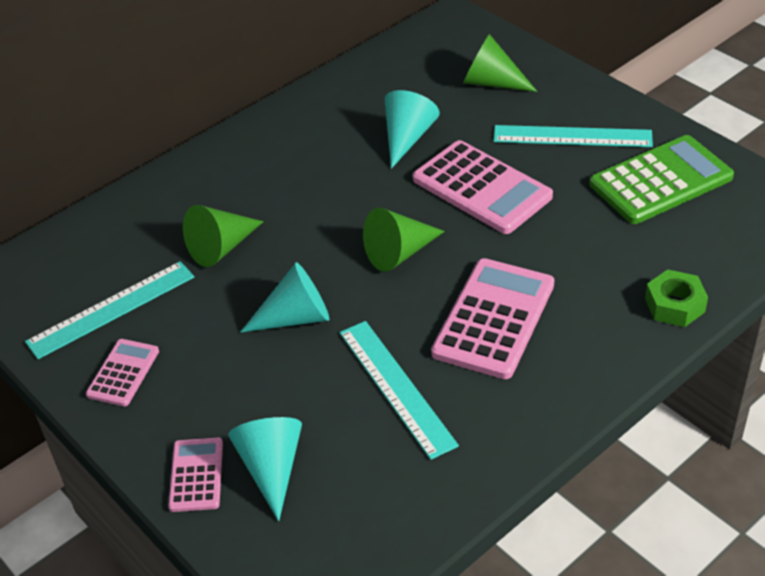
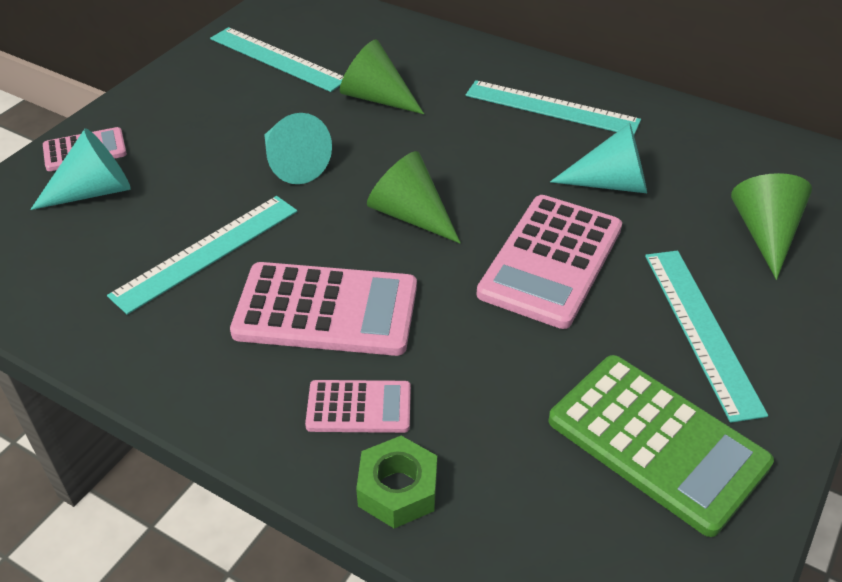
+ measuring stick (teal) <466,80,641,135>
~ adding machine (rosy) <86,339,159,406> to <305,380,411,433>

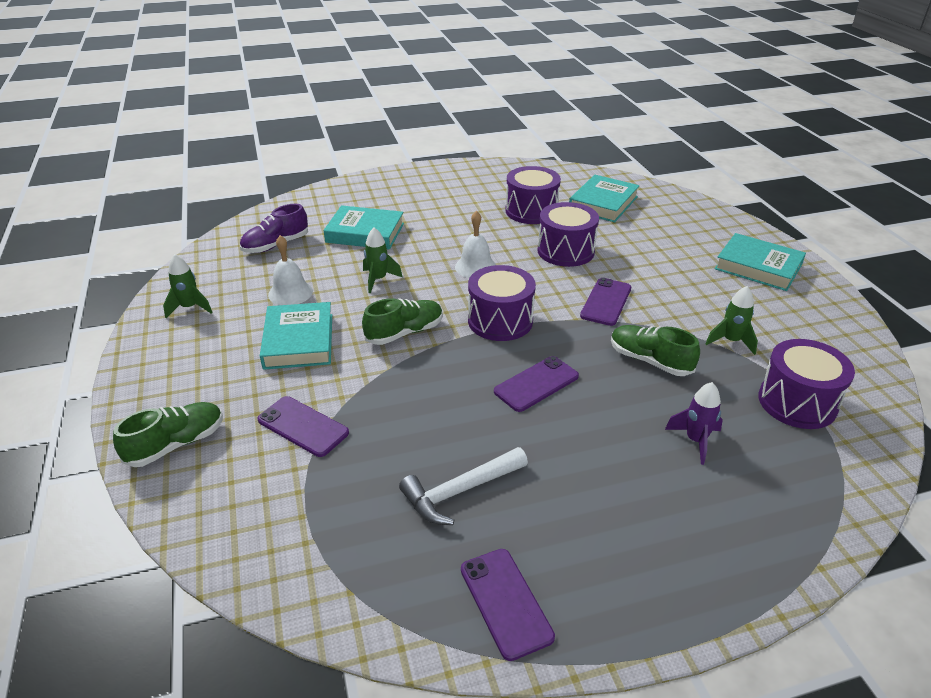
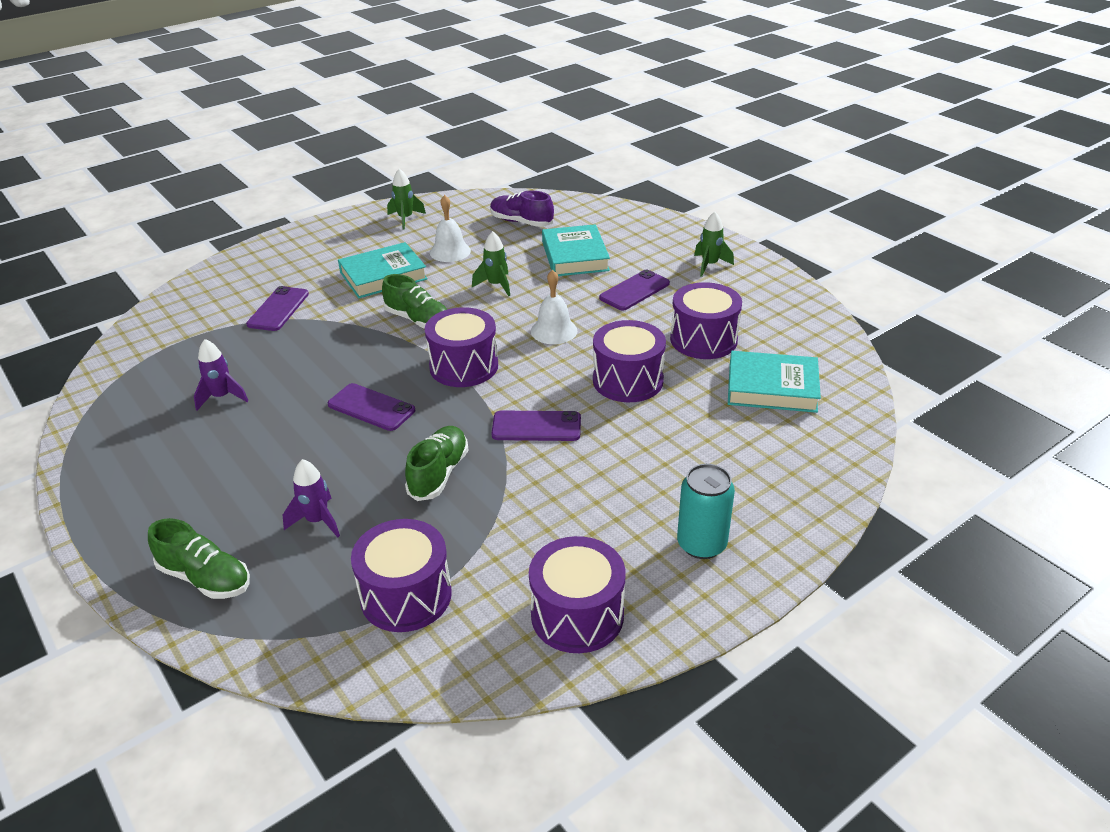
+ snare drum (violet) <529,536,626,653>
~ shoe (leaf-green) <113,402,223,467> to <148,518,250,599>
~ mobile phone (violet) <461,549,555,661> to <599,270,670,310>
~ toy rocket (leaf-green) <706,286,758,355> to <694,212,734,277>
~ hammer (white) <399,447,528,525> to toy rocket (violet) <194,339,249,410>
~ book (teal) <715,233,806,291> to can (teal) <677,464,735,559>

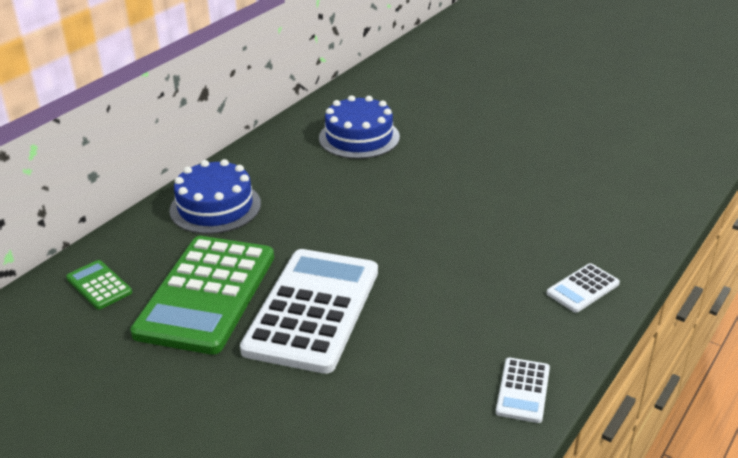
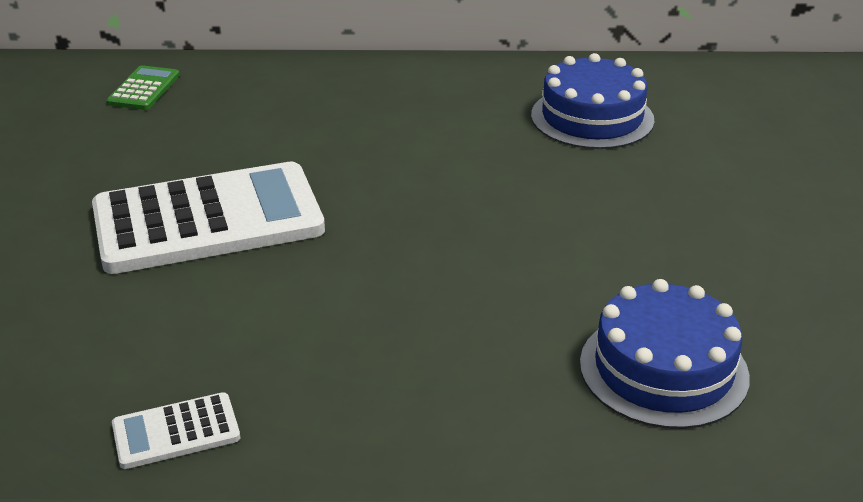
- adding machine (leaf-green) <130,236,274,355>
- adding machine (white) <547,263,620,313>
~ layer cake (royal blue) <169,159,261,234> to <580,279,750,429>

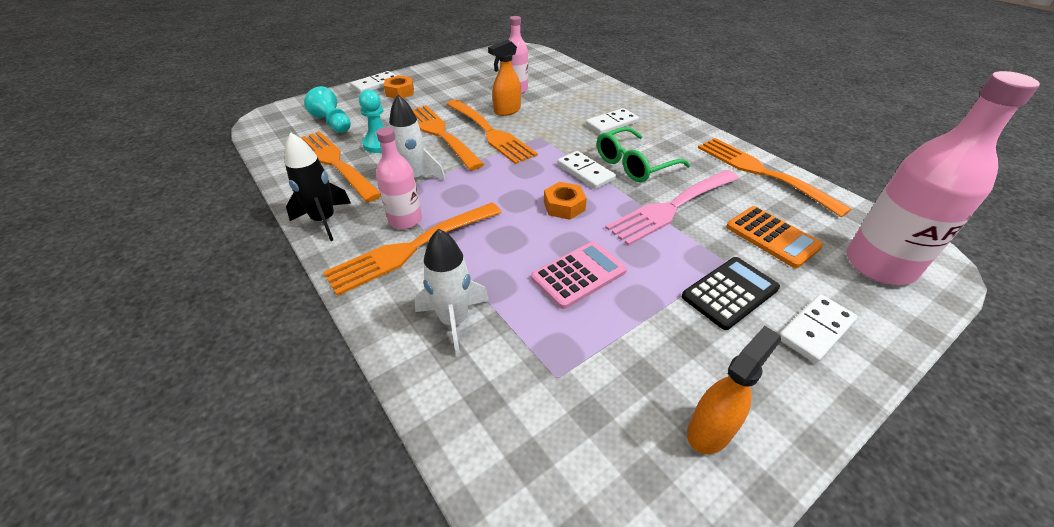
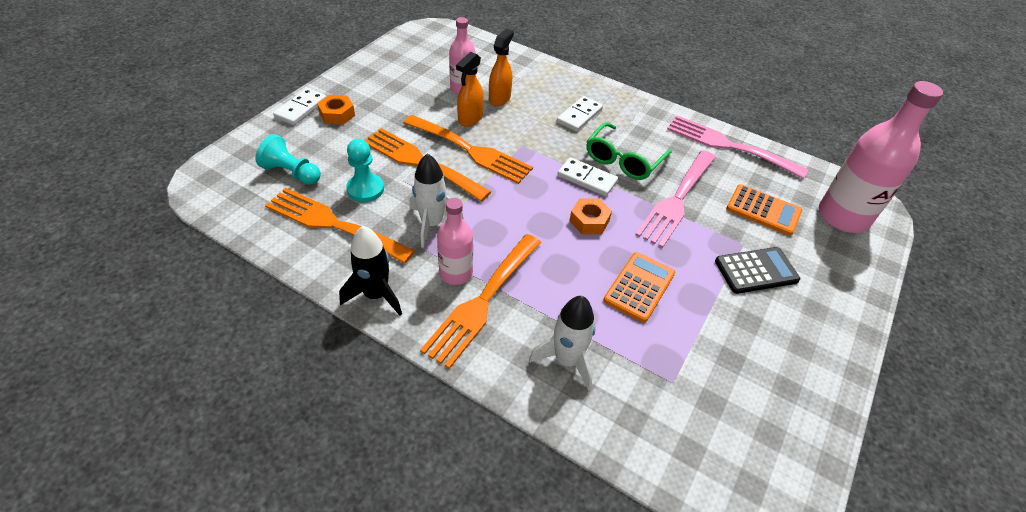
- domino (white) <779,294,858,363>
~ sprayer (orange) <687,326,781,454> to <489,29,514,106>
~ adding machine (rosy) <531,241,627,309> to adding machine (orange) <603,252,675,323>
~ fork (orange) <698,138,852,217> to fork (rosy) <667,115,808,179>
~ adding machine (ebony) <682,257,780,330> = <715,247,800,294> 45 degrees clockwise

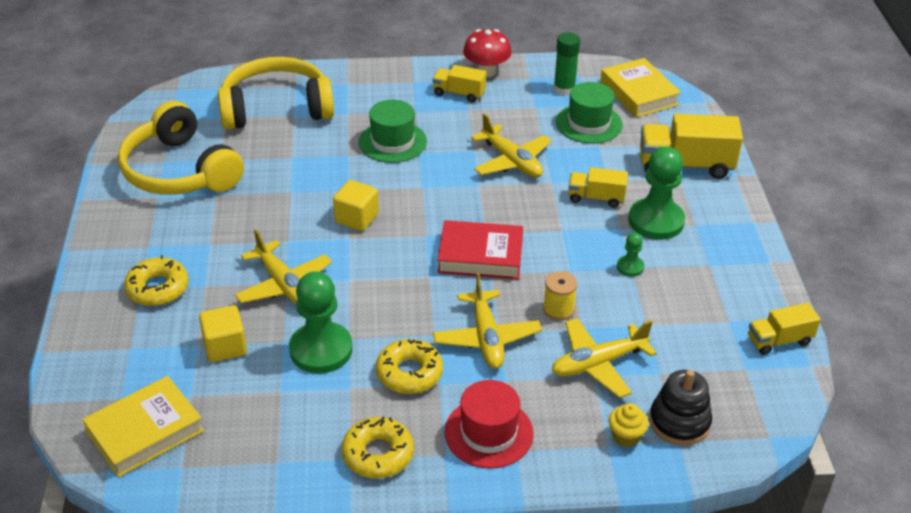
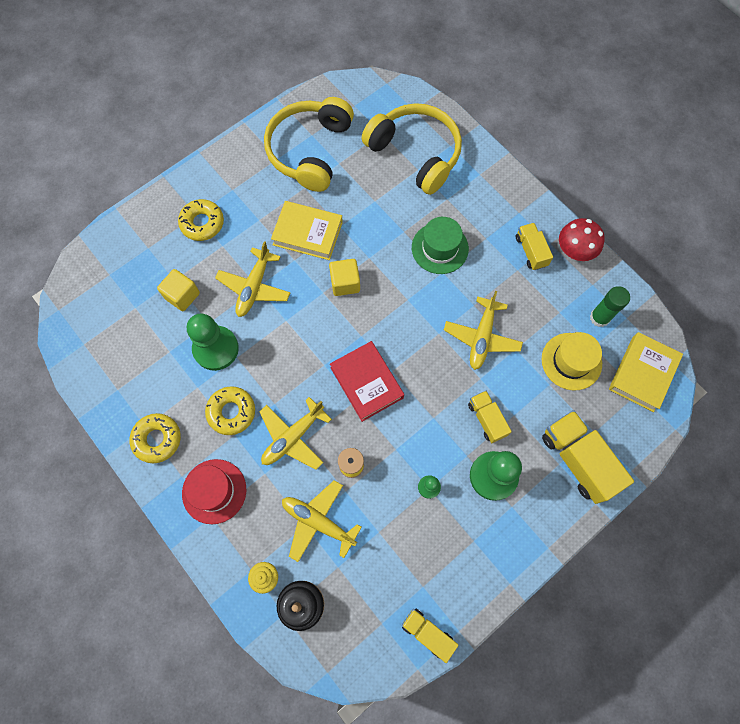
~ book (yellow) <83,376,204,477> to <271,201,343,260>
~ hat (leaf-green) <556,82,623,143> to hat (yellow) <541,332,602,390>

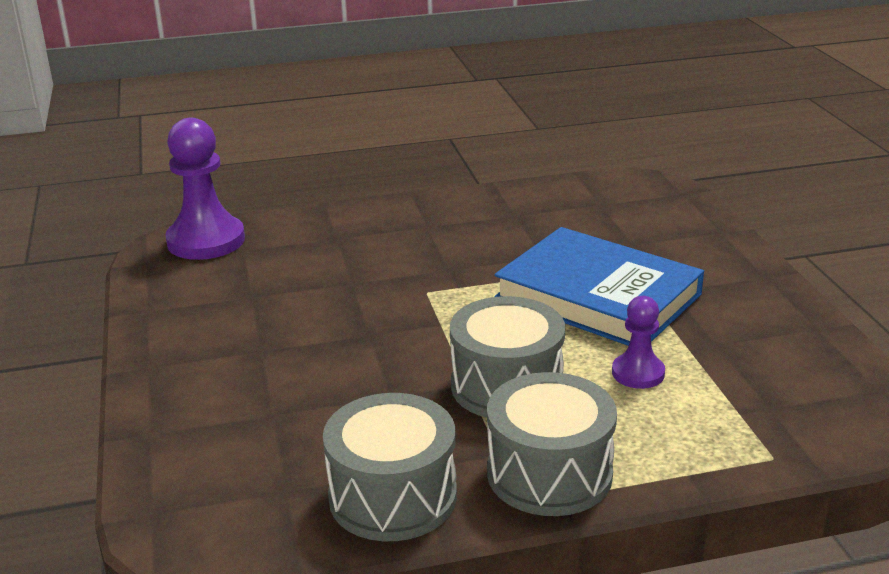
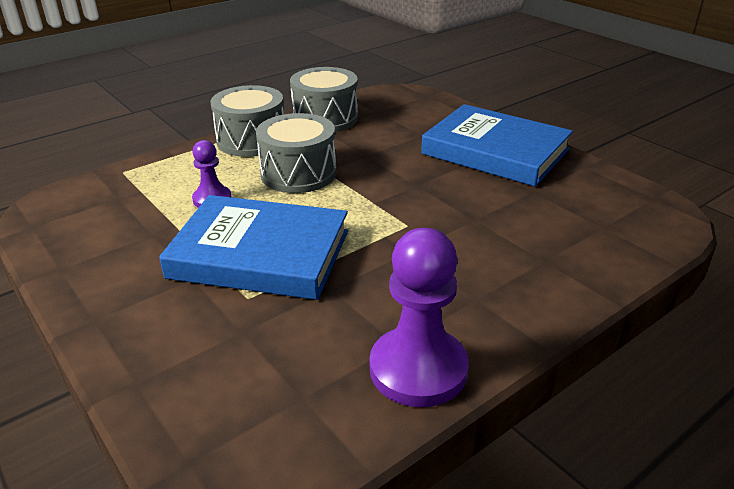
+ book (royal blue) <421,104,573,187>
~ game pawn (violet) <165,118,245,260> to <370,228,469,407>

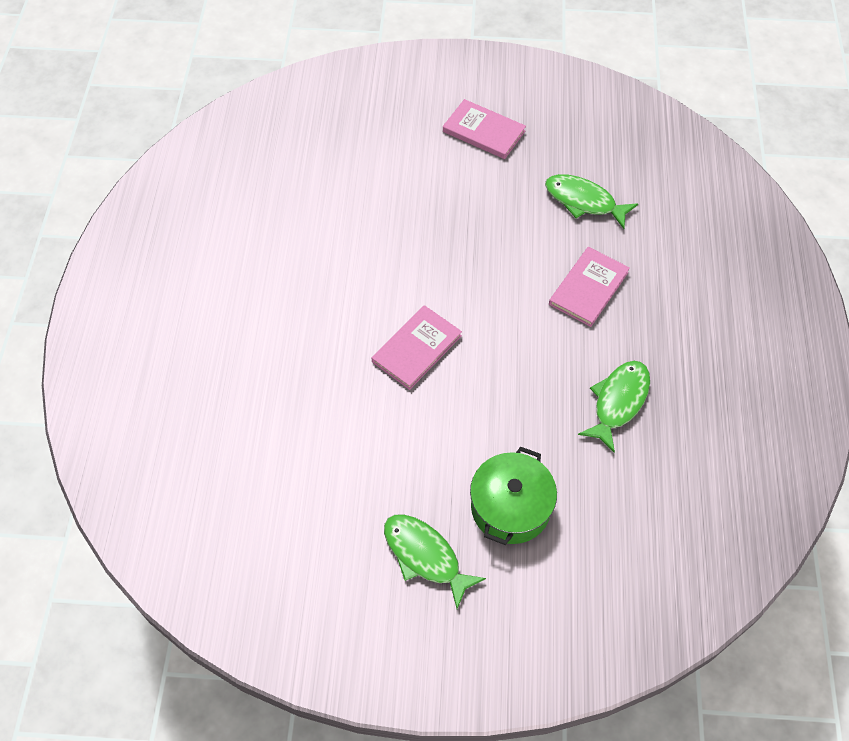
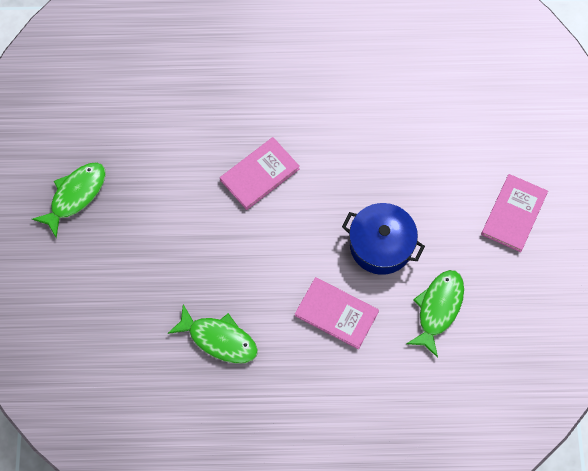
- pot (leaf-green) <470,446,557,545>
+ pot (royal blue) <342,203,425,275>
~ book (rosy) <372,305,462,390> = <220,137,300,210> 75 degrees counterclockwise

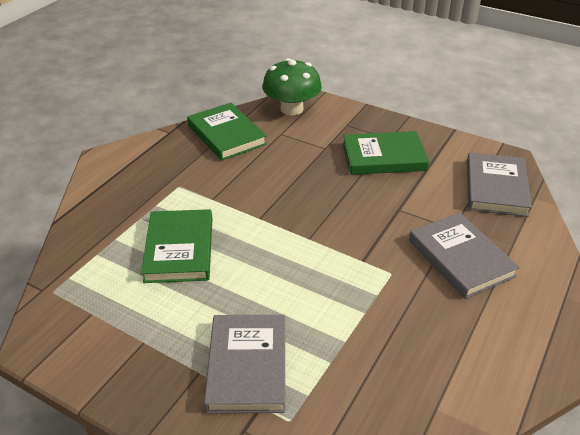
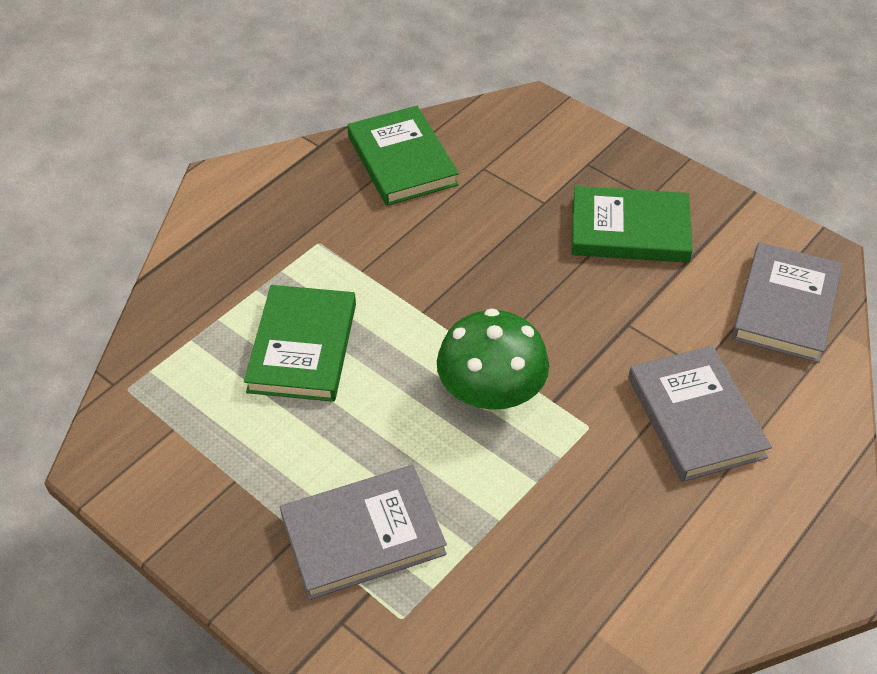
~ fungus (leaf-green) <262,58,322,115> to <437,308,549,411>
~ book (ash-grey) <204,315,285,413> = <280,465,447,600> 60 degrees clockwise

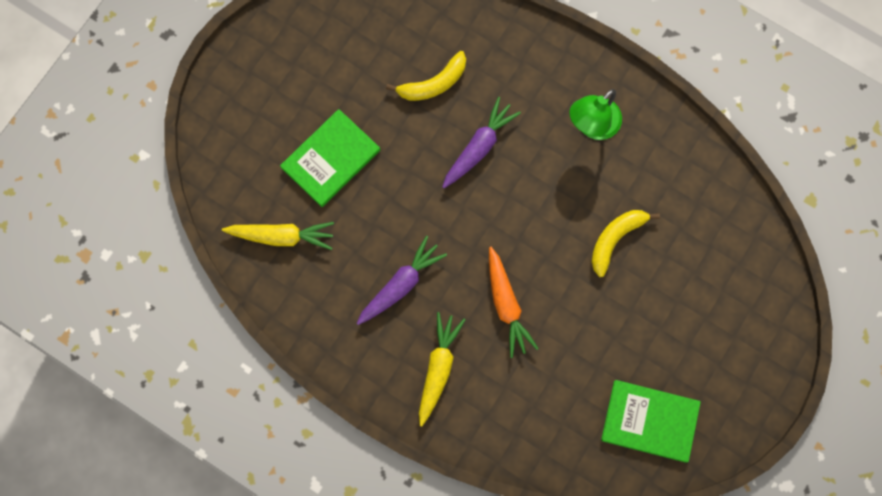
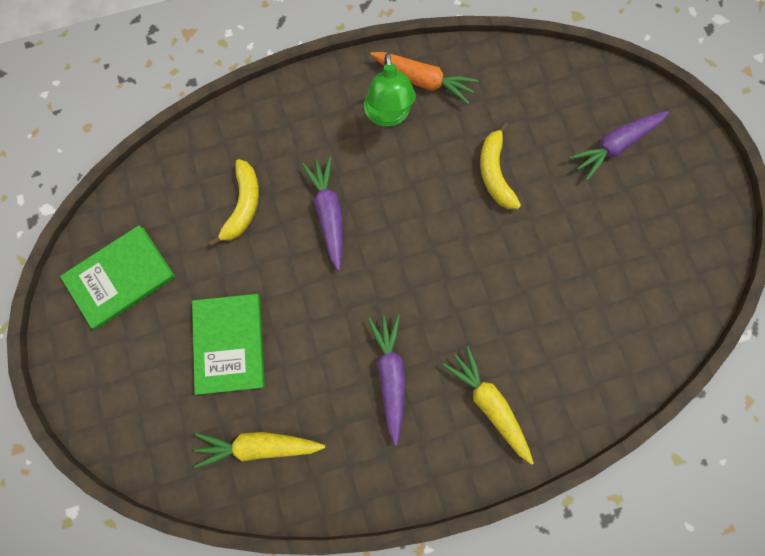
+ root vegetable (violet) <569,111,669,181>
~ root vegetable (orange) <489,247,539,358> to <370,52,478,104>
~ book (leaf-green) <601,380,701,463> to <60,225,175,329>
~ root vegetable (yellow) <222,222,334,250> = <194,432,325,468> 135 degrees counterclockwise

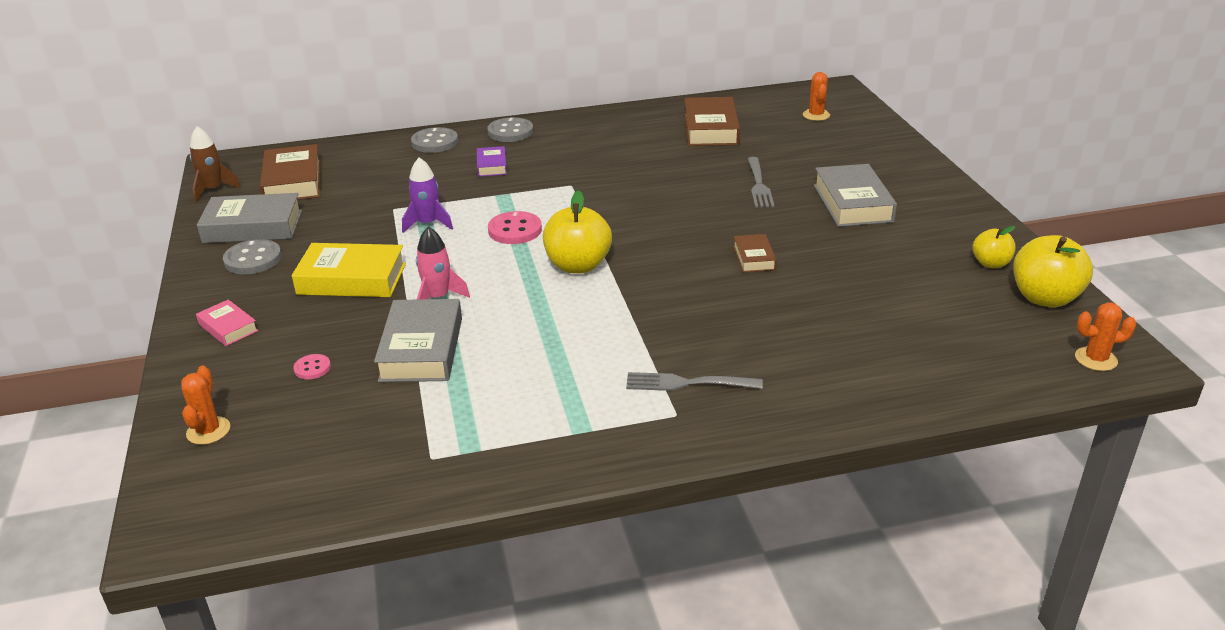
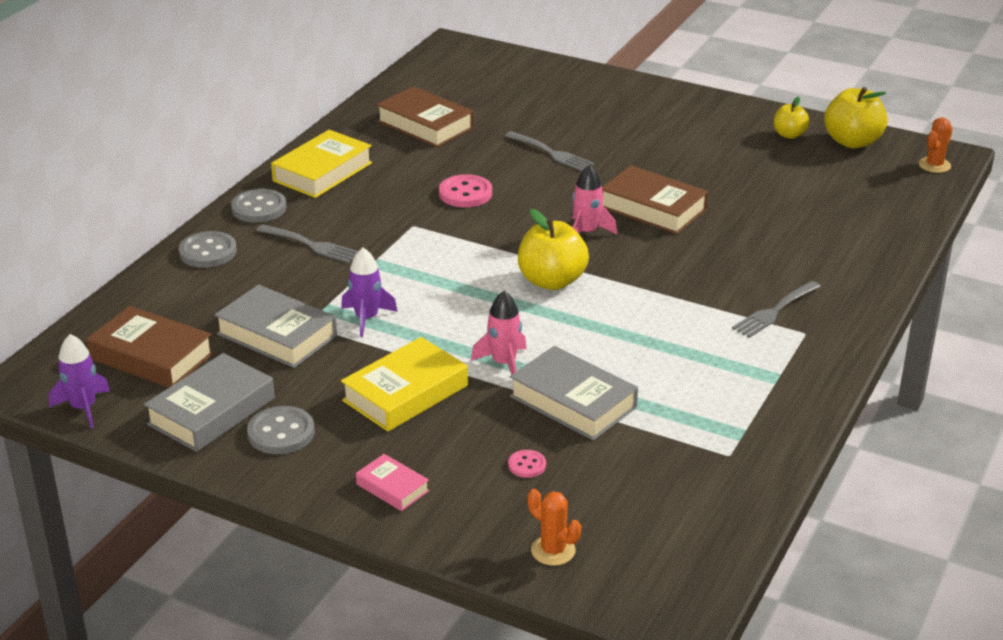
- saguaro cactus (orange) <803,72,830,121>
+ book (yellow) <271,130,372,198>
+ toy rocket (rosy) <572,165,617,235>
~ sewing button (rosy) <488,211,542,244> to <439,174,492,207>
~ book (ash-grey) <814,164,897,227> to <214,285,337,368>
~ book (violet) <477,146,507,177> to fork (ash-grey) <256,224,358,263>
~ toy rocket (russet) <190,126,241,202> to toy rocket (violet) <49,334,110,428>
~ book (rosy) <196,299,258,346> = <356,454,429,511> 45 degrees clockwise
~ book (russet) <733,234,777,272> = <602,165,708,234> x1.85

